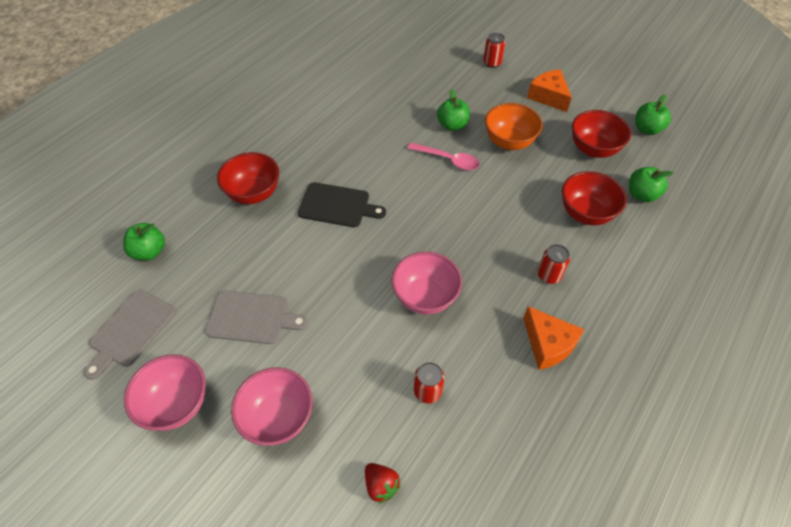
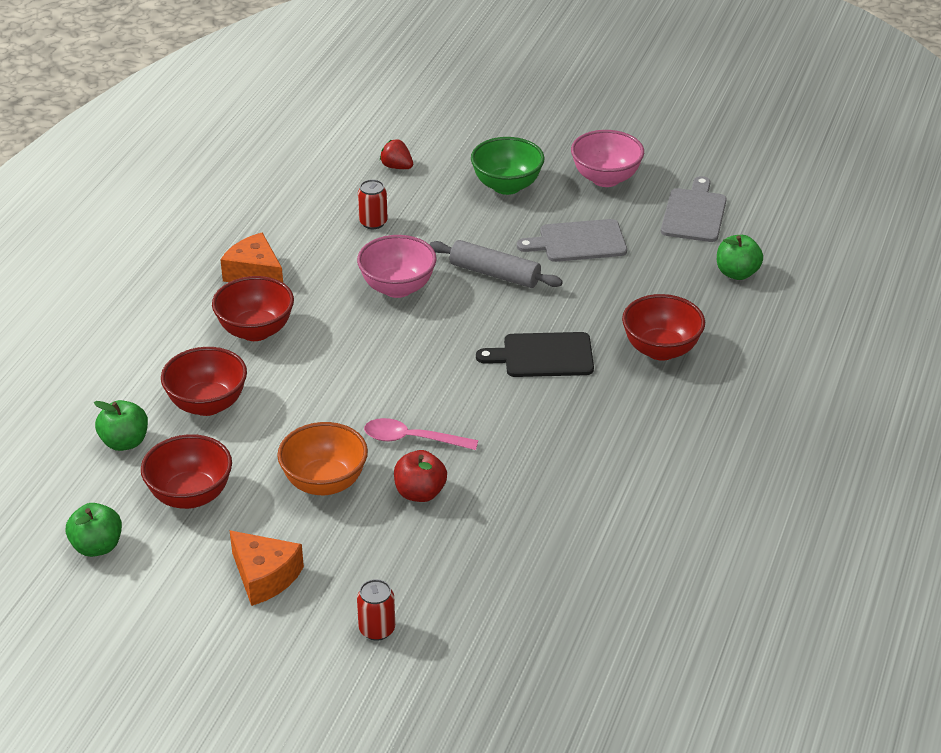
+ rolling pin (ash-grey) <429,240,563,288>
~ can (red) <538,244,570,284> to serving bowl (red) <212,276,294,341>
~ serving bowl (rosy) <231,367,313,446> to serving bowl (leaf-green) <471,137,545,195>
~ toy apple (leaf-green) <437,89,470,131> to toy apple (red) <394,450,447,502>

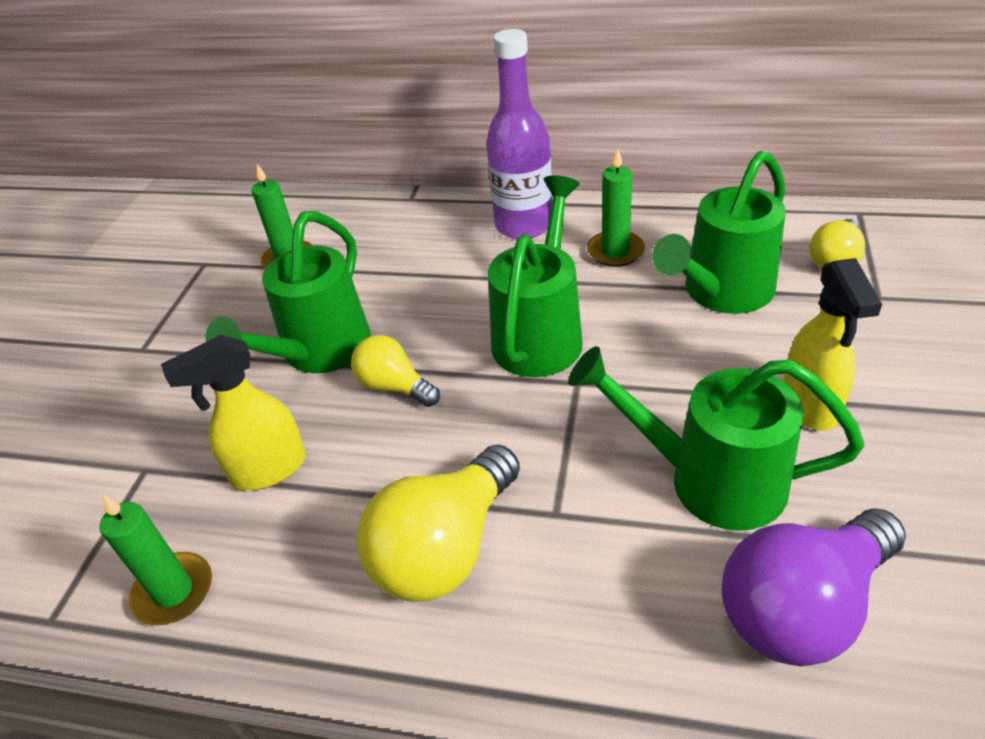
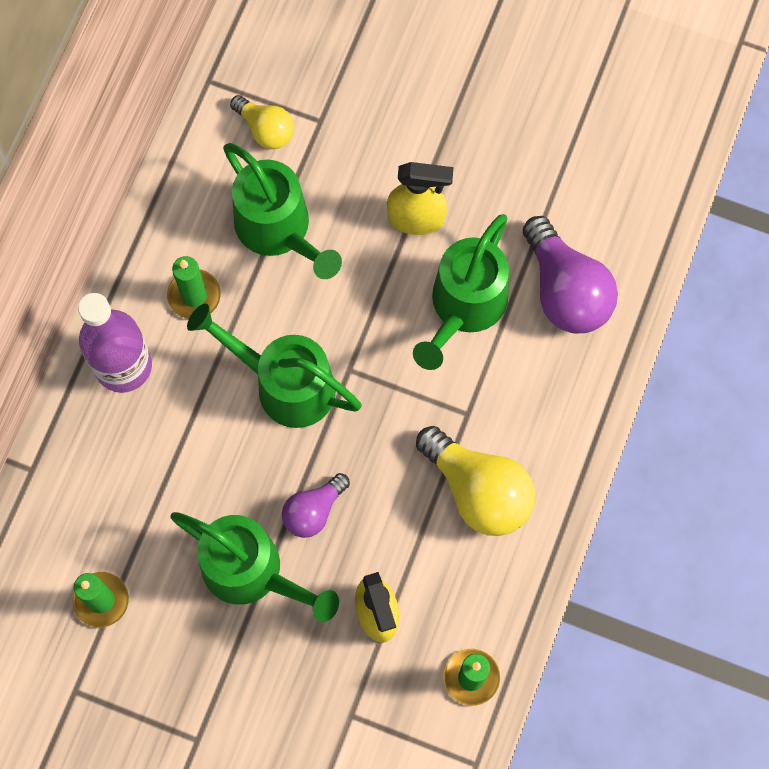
~ bulb (yellow) <351,335,440,407> to bulb (violet) <282,473,350,538>

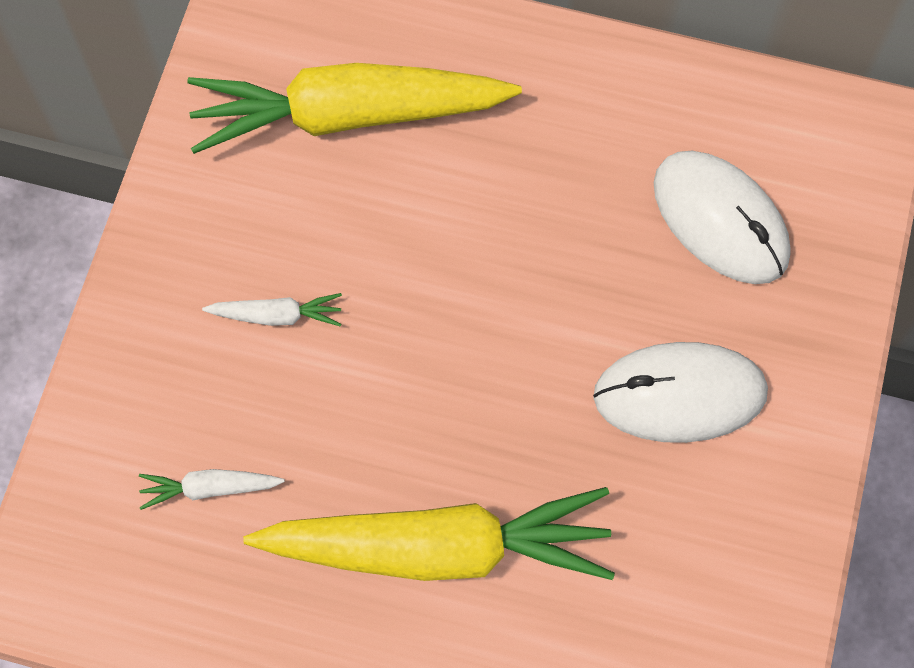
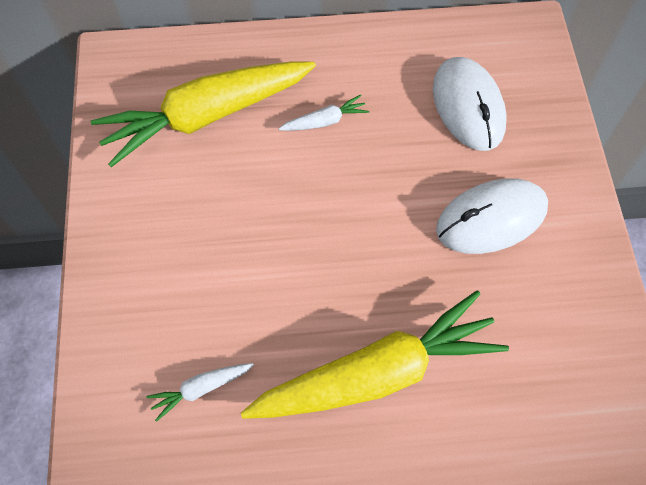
~ root vegetable (white) <202,293,342,327> to <279,94,369,131>
~ PC mouse (white) <654,151,791,284> = <433,57,507,151> 45 degrees clockwise

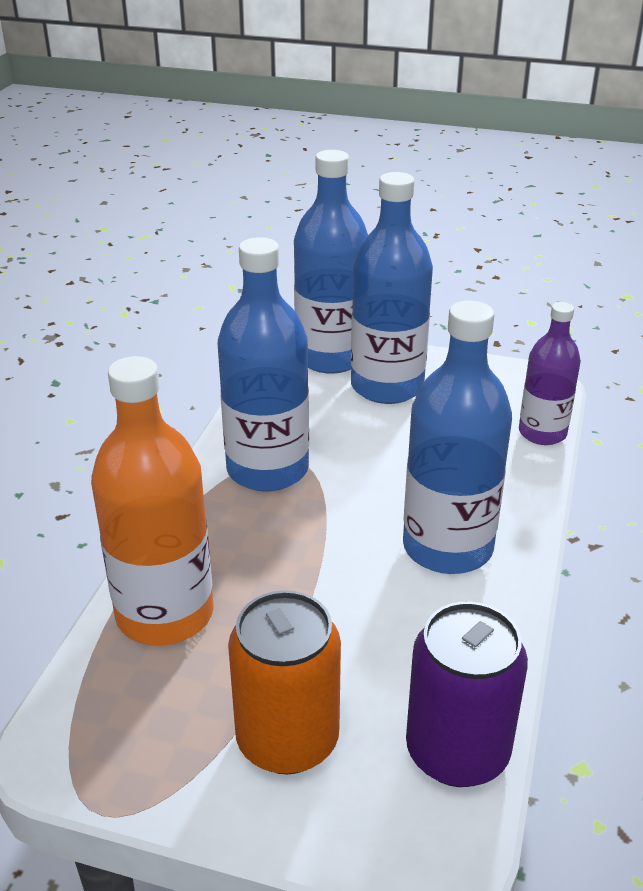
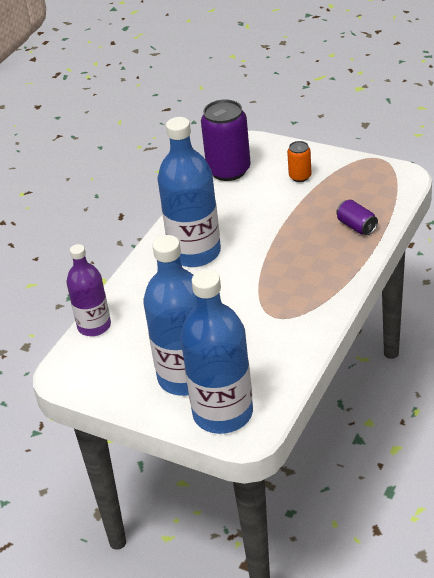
- bottle (royal blue) <218,237,309,492>
~ bottle (orange) <91,356,214,646> to can (violet) <336,200,378,235>
~ can (orange) <228,590,341,774> = <287,141,312,182> x0.50

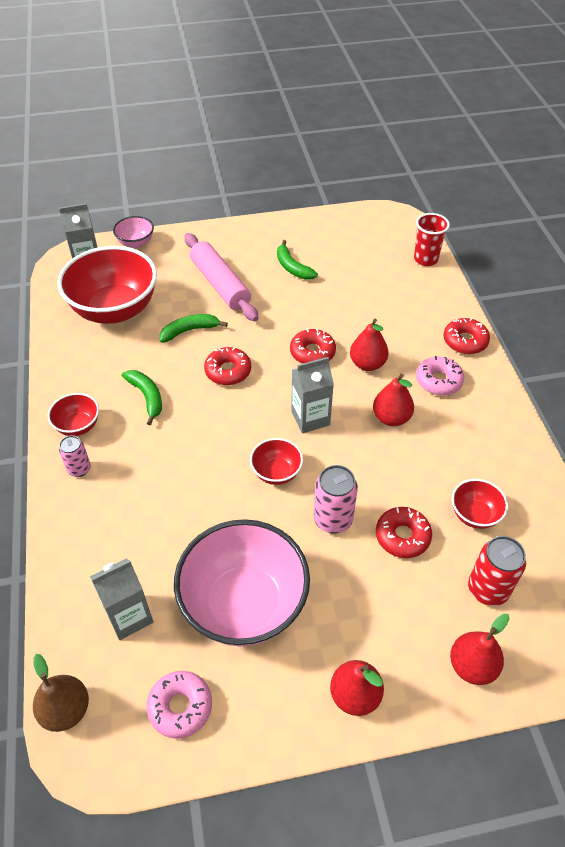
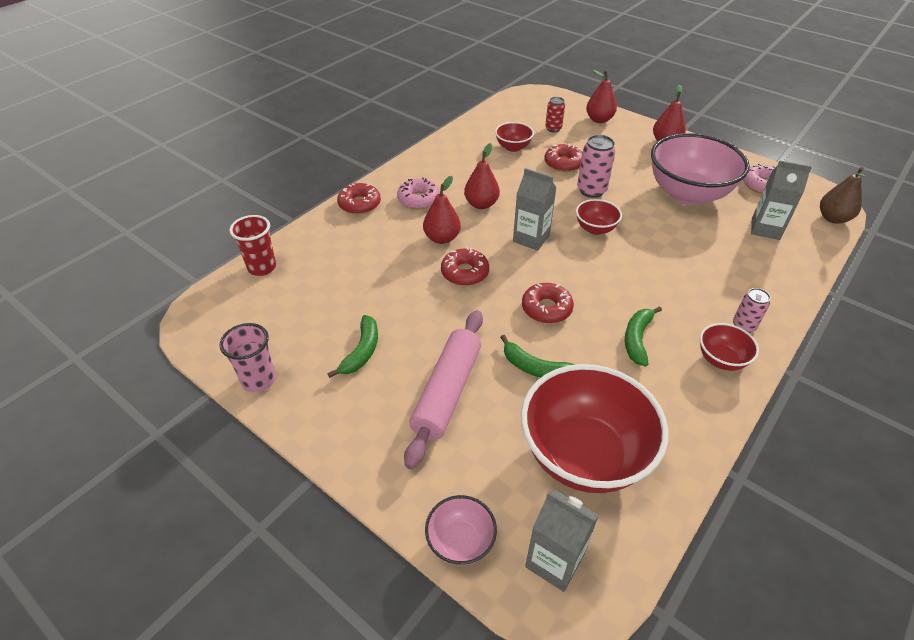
+ tumbler (rosy) <220,323,276,393>
~ can (red) <468,536,526,606> = <545,97,565,132> x0.63

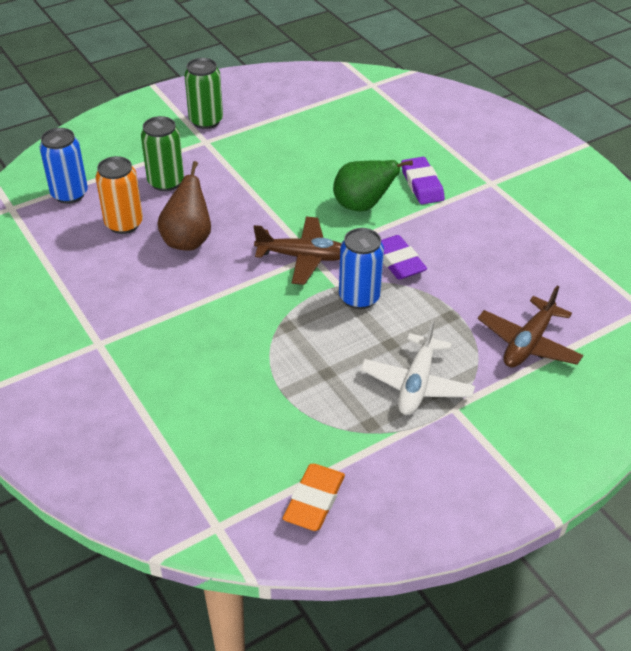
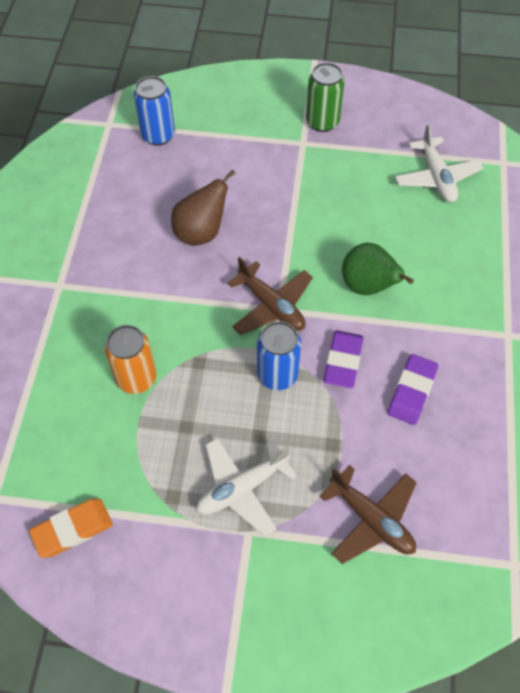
- can (leaf-green) <141,116,184,191>
+ plane (white) <395,124,483,202>
~ can (orange) <96,156,143,234> to <105,325,156,394>
~ pencil eraser (violet) <401,157,445,204> to <388,354,438,425>
~ plane (russet) <478,285,583,367> = <320,465,417,564> 120 degrees counterclockwise

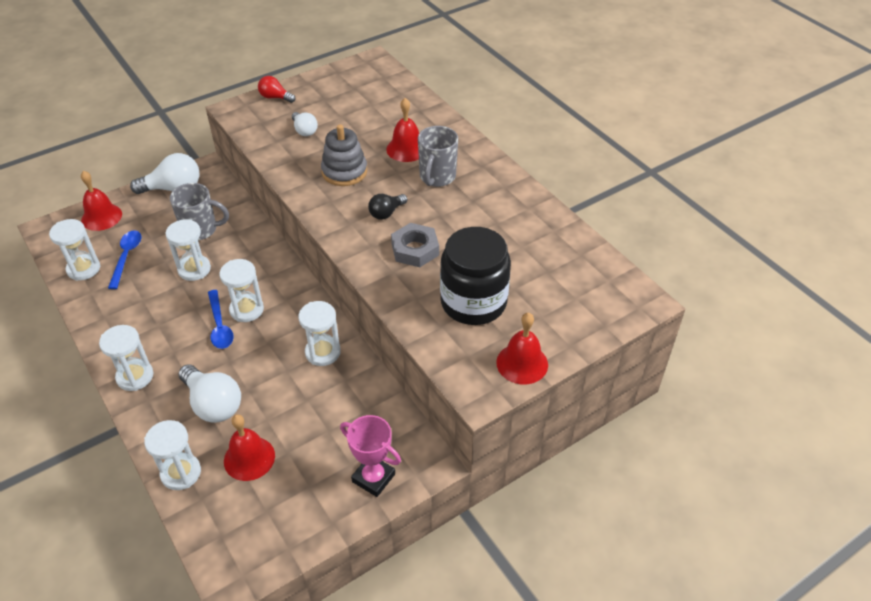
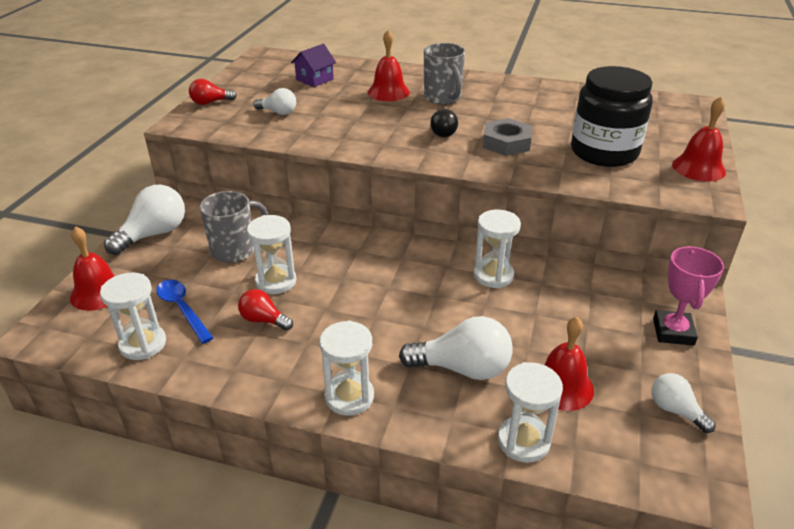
- tablespoon (royal blue) <208,290,234,349>
- hourglass (white) <219,259,264,322>
- ring stacker (ash-grey) <321,124,367,186>
+ bulb (red) <238,289,293,331>
+ cottage (violet) <291,44,336,87>
+ bulb (white) <651,373,716,433>
~ trophy (rosy) <340,415,401,497> = <653,246,724,346> 75 degrees counterclockwise

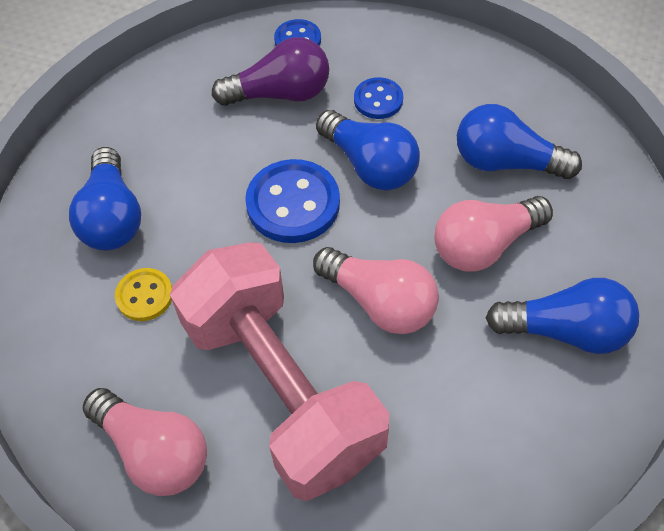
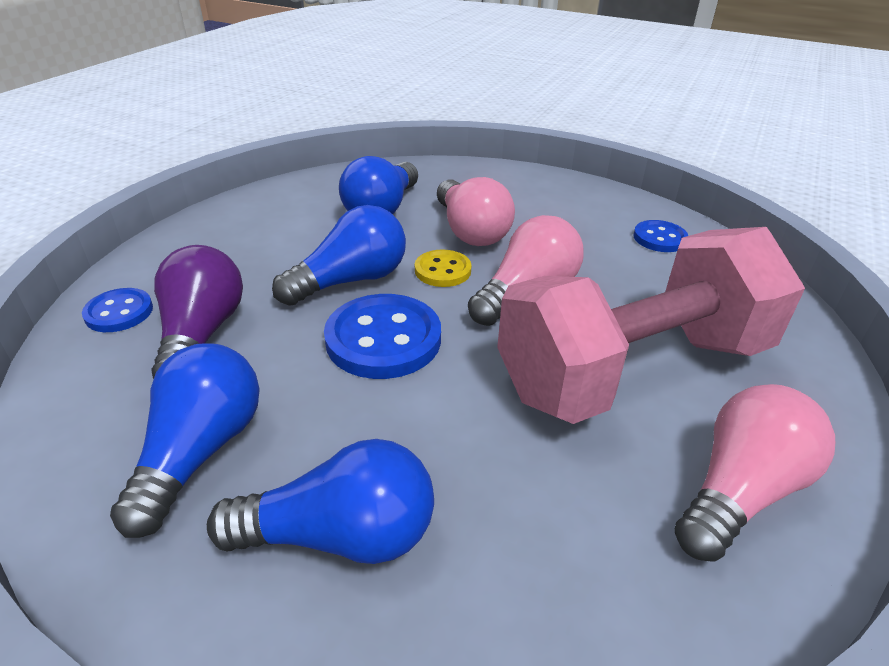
~ sewing button (yellow) <115,268,172,321> to <415,250,472,287>
~ sewing button (royal blue) <354,77,403,119> to <633,220,688,252>
~ bulb (royal blue) <486,278,639,354> to <110,343,260,538>

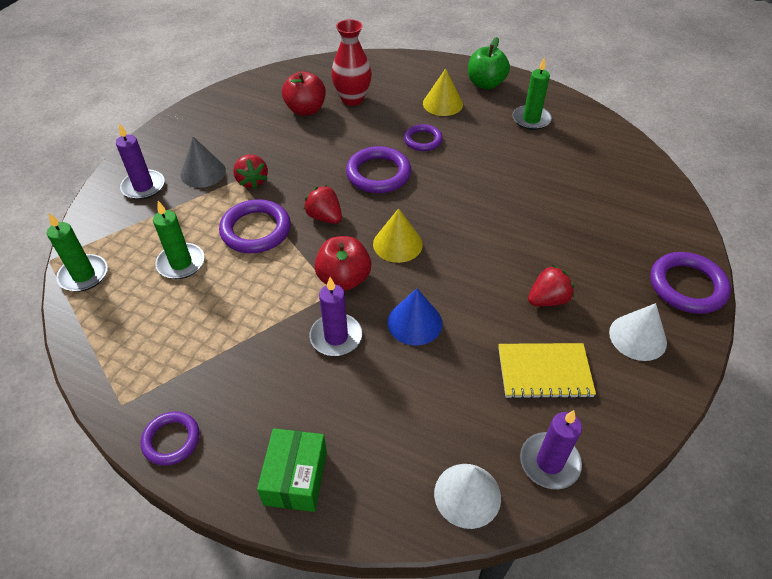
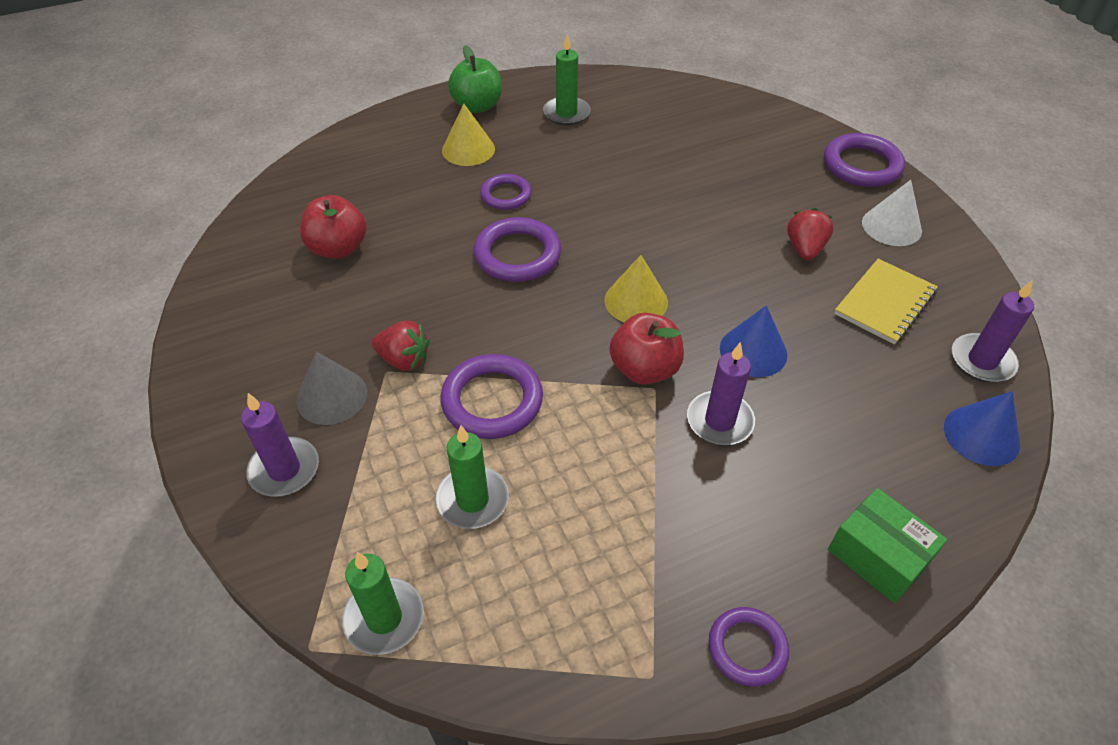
- berry (red) <304,185,342,224>
- vase (red) <331,19,372,106>
~ solid cone (white) <434,464,501,529> to solid cone (royal blue) <944,391,1020,466>

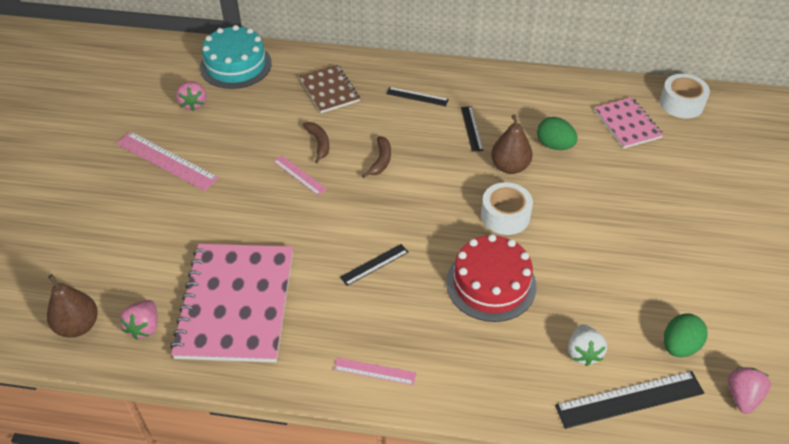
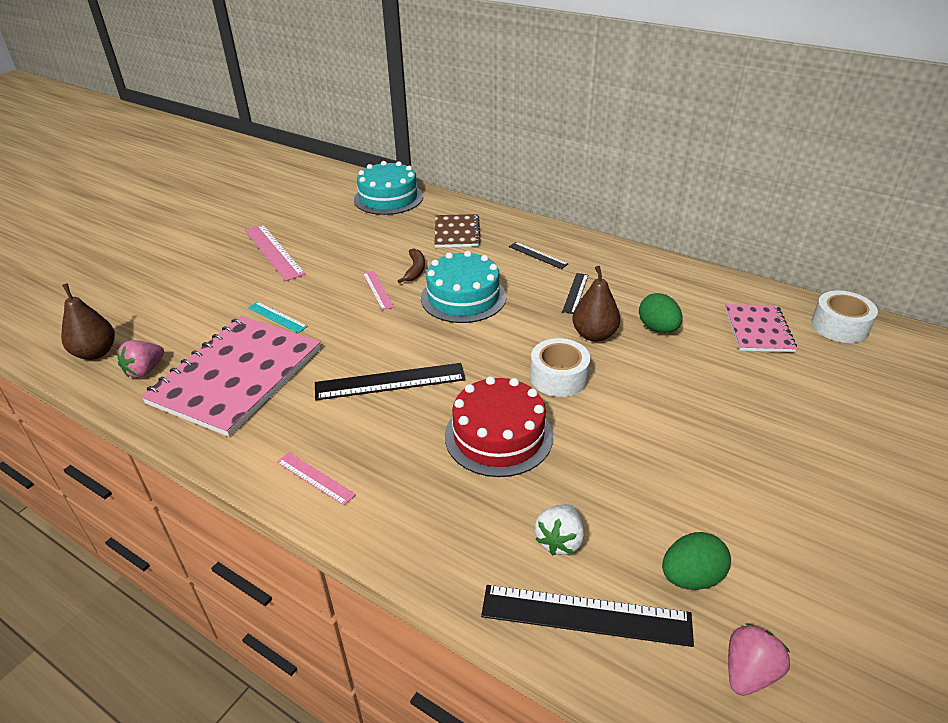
- berry (rosy) <176,81,206,111>
+ measuring stick (teal) <248,302,308,333>
~ banana (russet) <362,136,391,178> to layer cake (teal) <421,251,506,323>
~ measuring stick (ebony) <340,244,408,286> = <315,363,466,400> x1.79

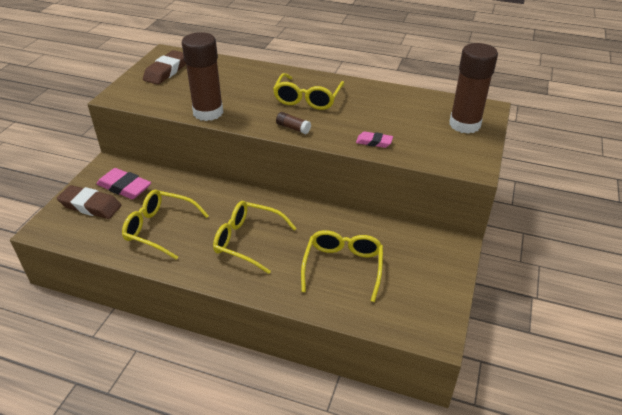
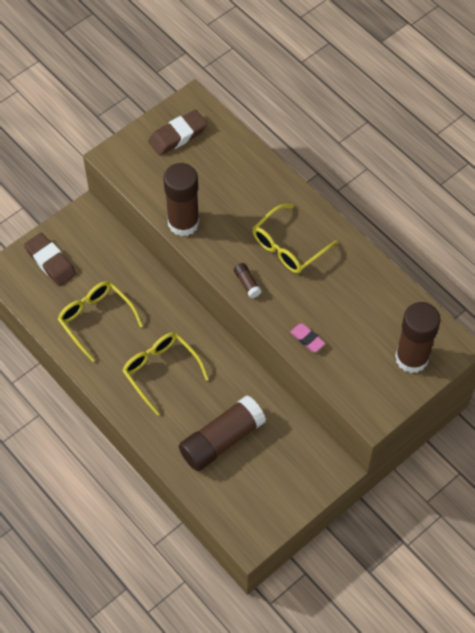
- pencil eraser (rosy) <97,168,151,199>
~ spectacles (yellow) <301,230,383,302> to glue stick (russet) <179,395,266,471>

